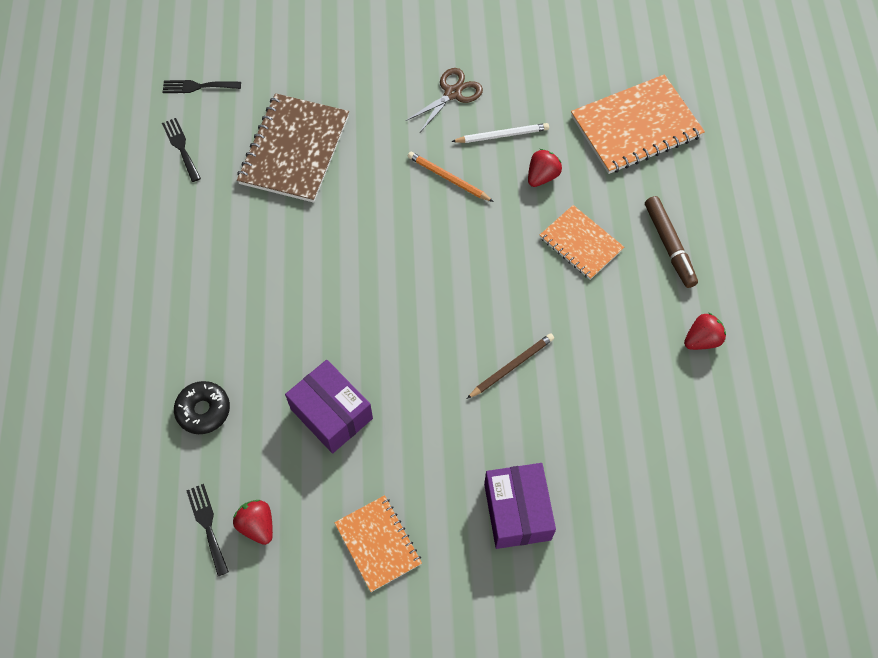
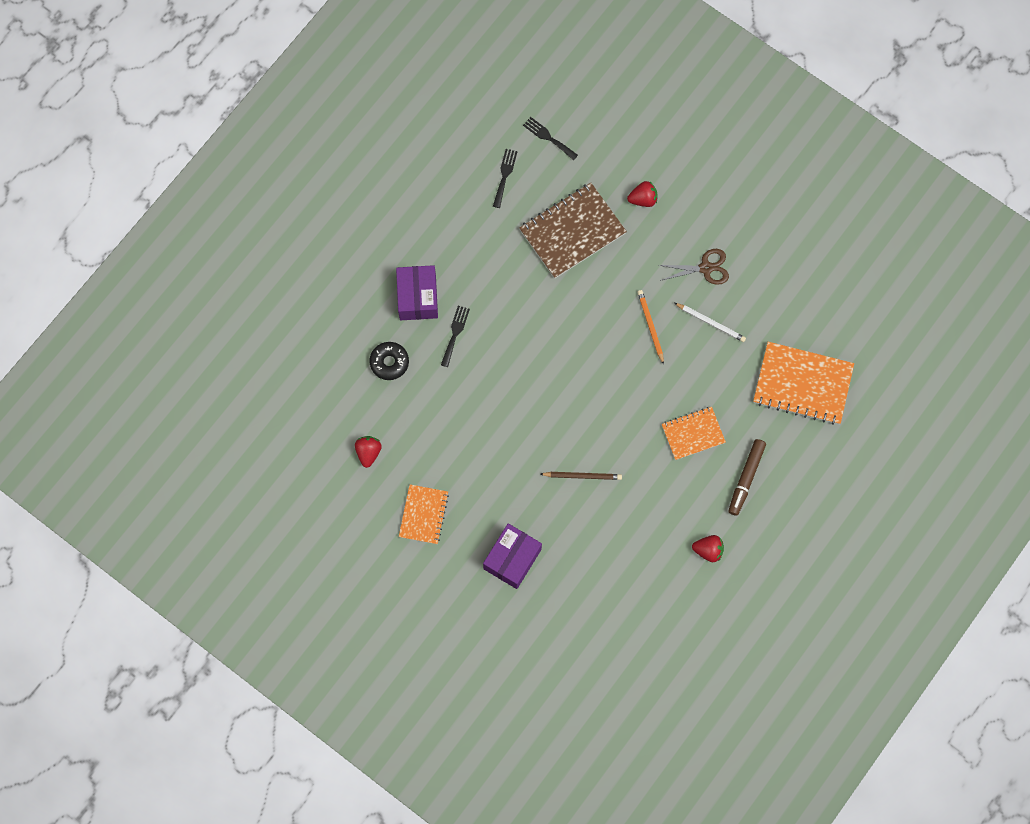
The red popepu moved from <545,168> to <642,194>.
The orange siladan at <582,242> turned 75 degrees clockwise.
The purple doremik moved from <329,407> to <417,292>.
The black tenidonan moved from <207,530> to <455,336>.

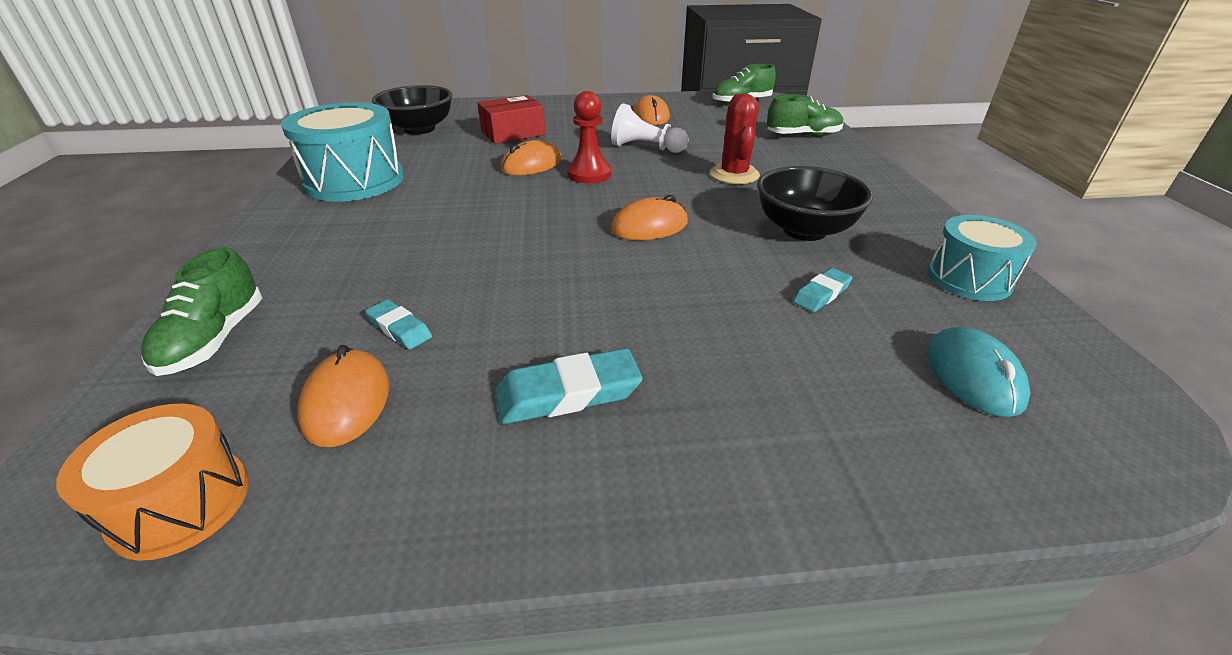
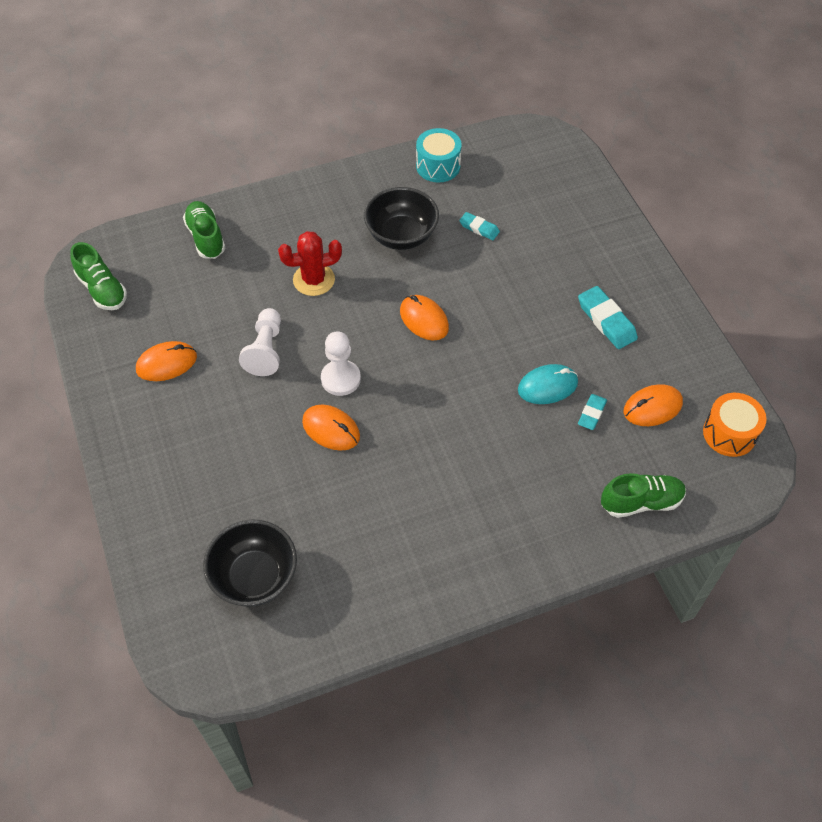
The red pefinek at <589,137> became the white pefinek at <341,363>.
The red doremik at <511,119> disappeared.
The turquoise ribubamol at <342,152> disappeared.
The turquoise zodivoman moved from <978,372> to <548,384>.

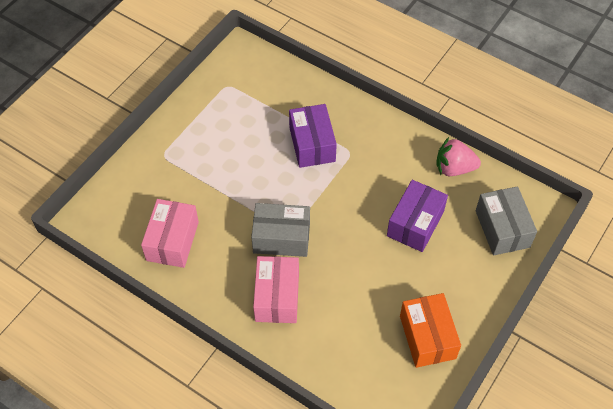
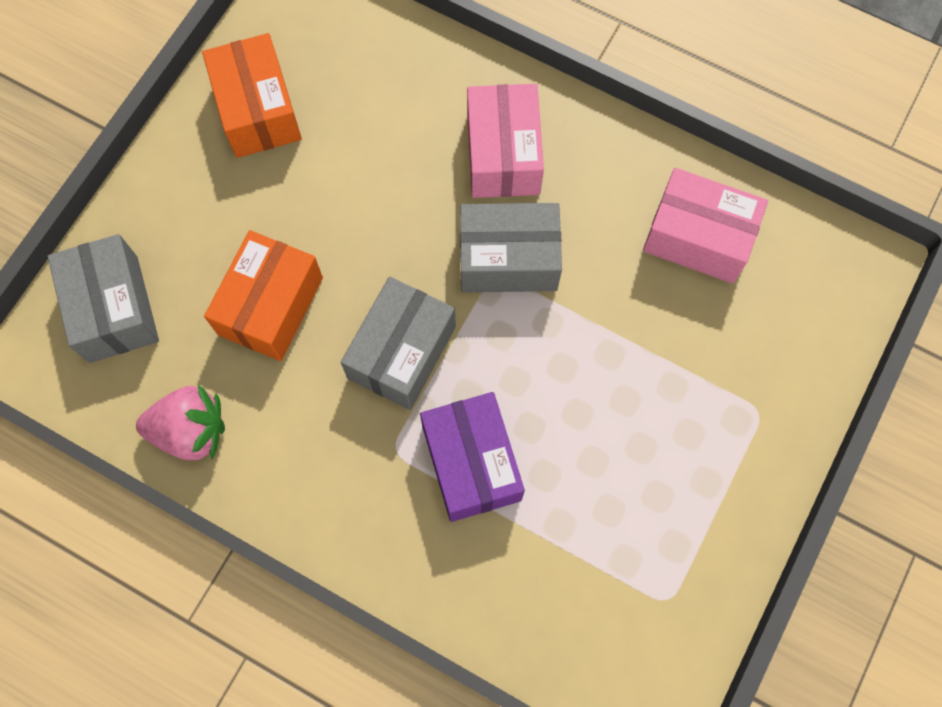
The purple doremik at <417,216> became the orange doremik at <263,295>.
The pink doremik at <170,233> turned 75 degrees counterclockwise.
The grey doremik at <398,343> appeared.

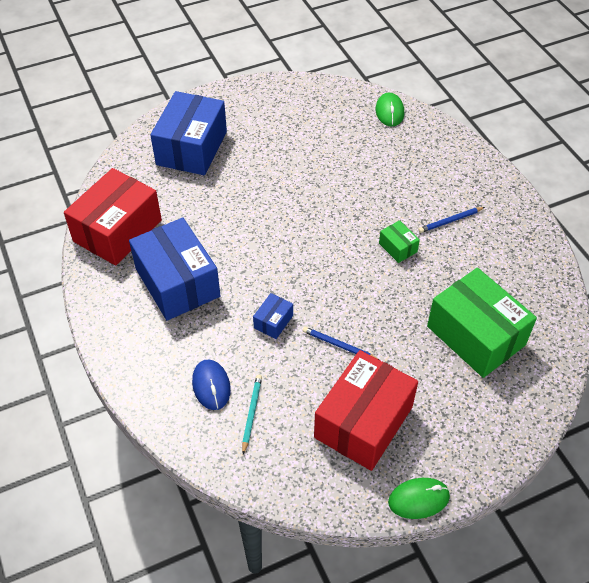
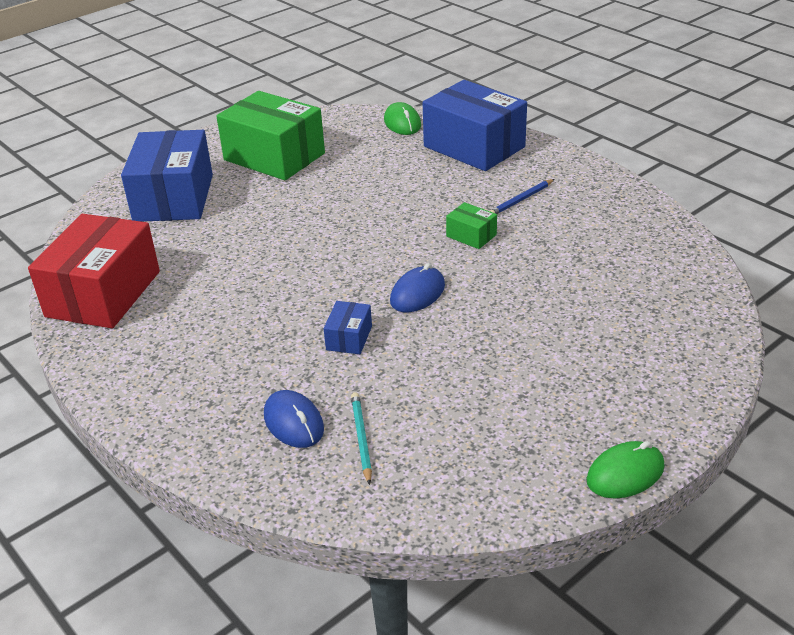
The blue doremik moved from <175,269> to <475,125>.
The green doremik moved from <482,323> to <270,135>.
The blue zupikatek at <340,343> disappeared.
The red doremik at <366,410> disappeared.
The blue zodivoman at <417,287> appeared.

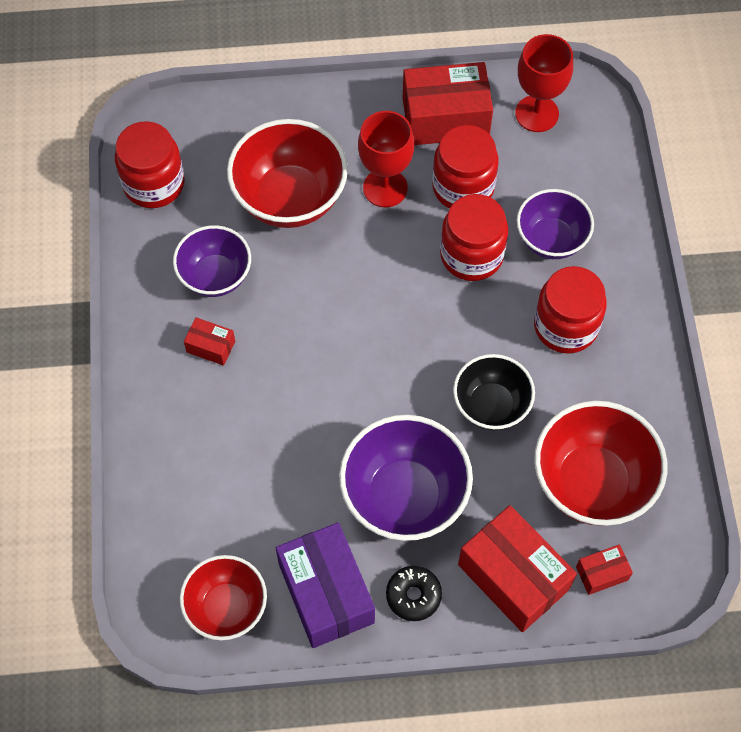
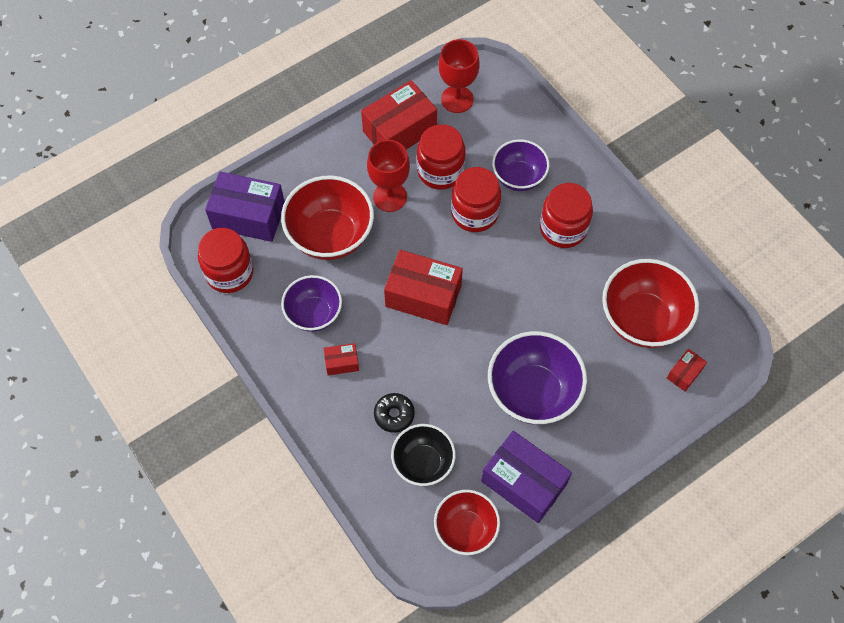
The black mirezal moved from <494,392> to <423,455>.
The red doremik moved from <517,568> to <423,287>.
The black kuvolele moved from <414,593> to <394,413>.
The purple doremik at <245,207> appeared.

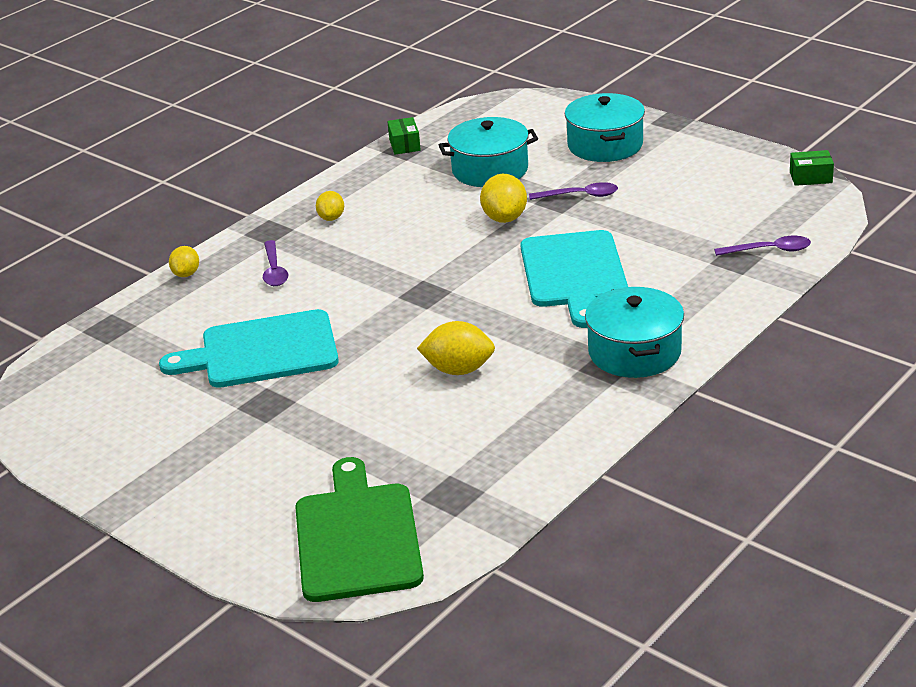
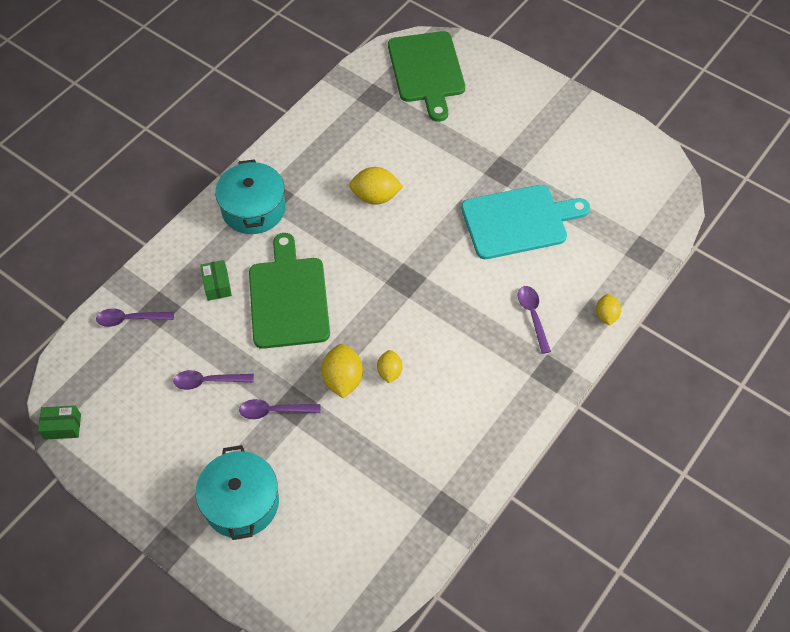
The green doremik moved from <404,136> to <216,280>.
The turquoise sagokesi at <488,152> disappeared.
The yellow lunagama moved from <330,206> to <390,367>.
The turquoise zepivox at <574,279> became the green zepivox at <289,291>.
The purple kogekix at <213,380> appeared.

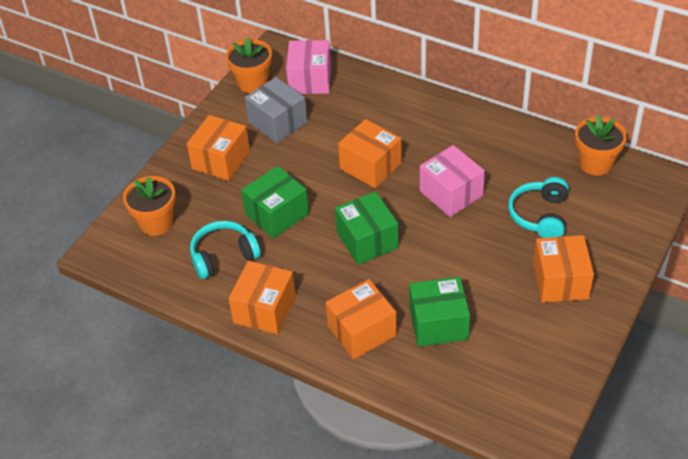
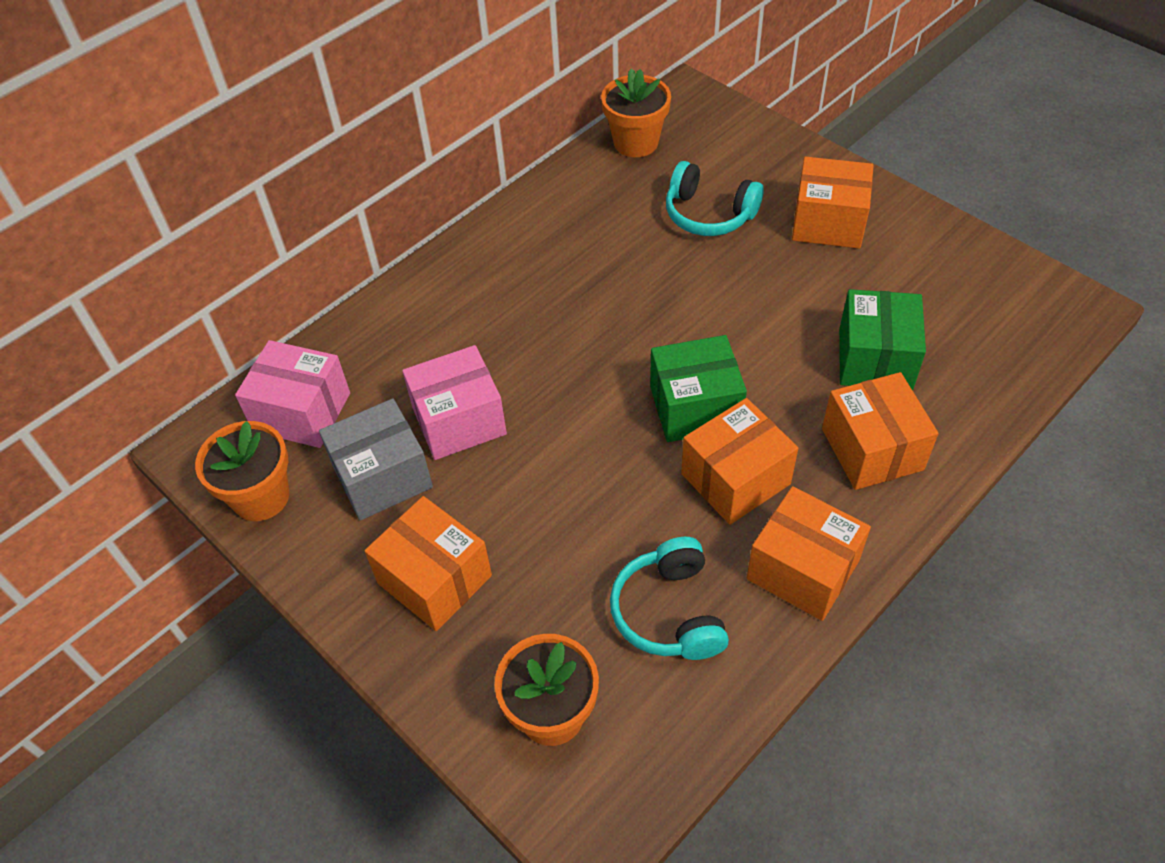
The orange doremik moved from <370,153> to <739,461>.
The pink doremik moved from <452,181> to <454,402>.
The green doremik at <275,202> disappeared.

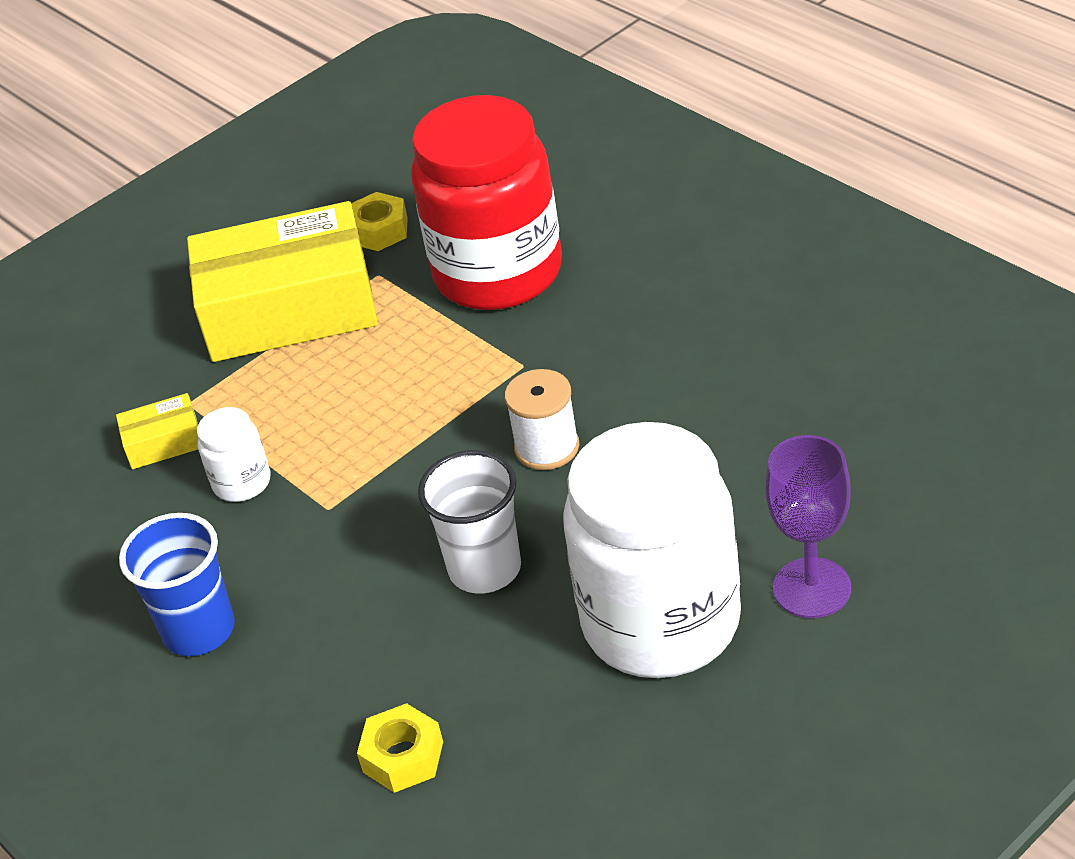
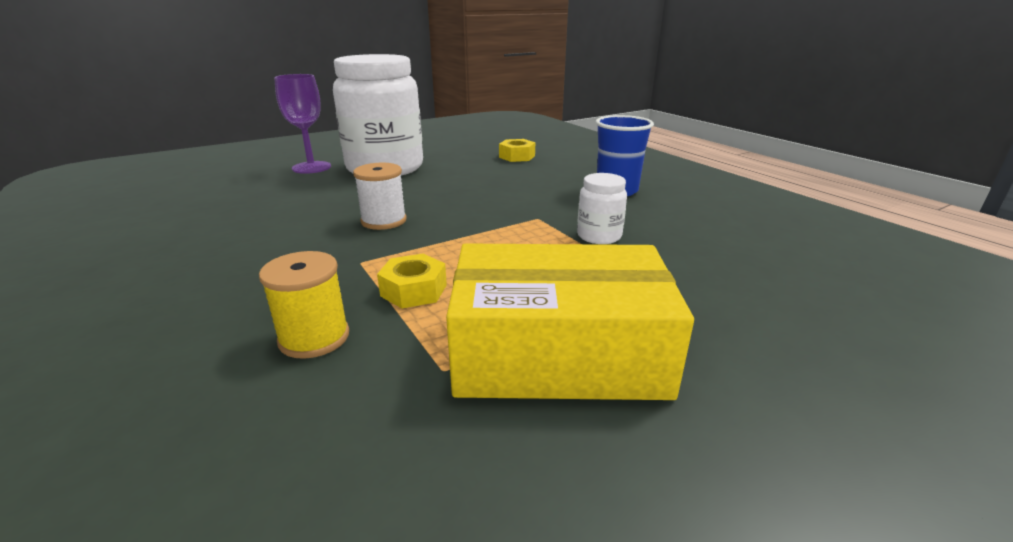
The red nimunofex at <486,202> was replaced by the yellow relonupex at <304,305>.
The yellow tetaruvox moved from <379,221> to <412,281>.
The yellow doremik at <157,431> disappeared.
The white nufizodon at <469,521> disappeared.

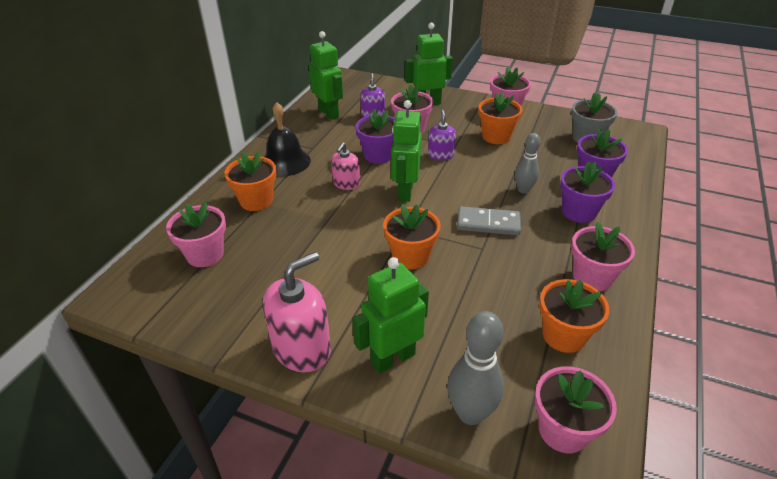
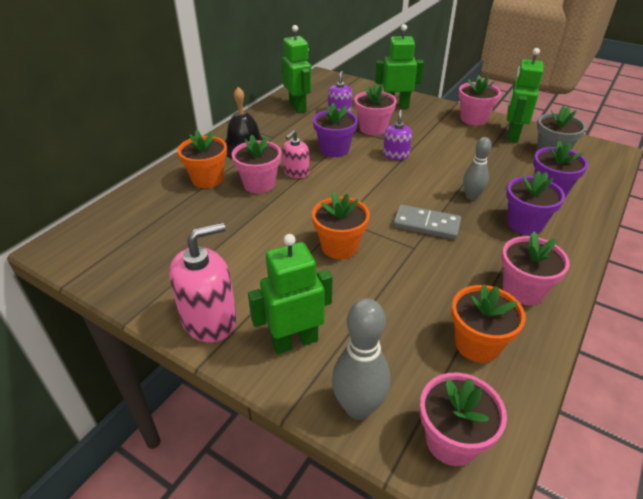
The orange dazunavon at <500,118> disappeared.
The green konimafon moved from <406,151> to <525,95>.
The pink dazunavon moved from <196,234> to <256,164>.

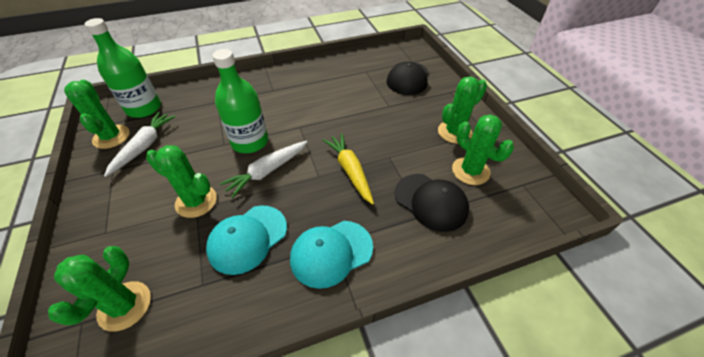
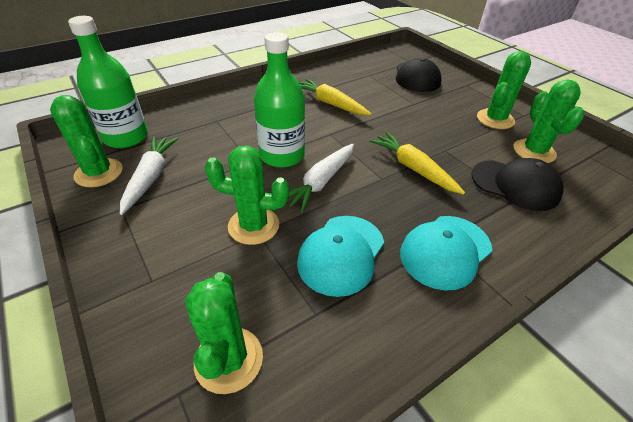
The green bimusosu at <483,149> turned 45 degrees clockwise.
The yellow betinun at <335,97> appeared.

